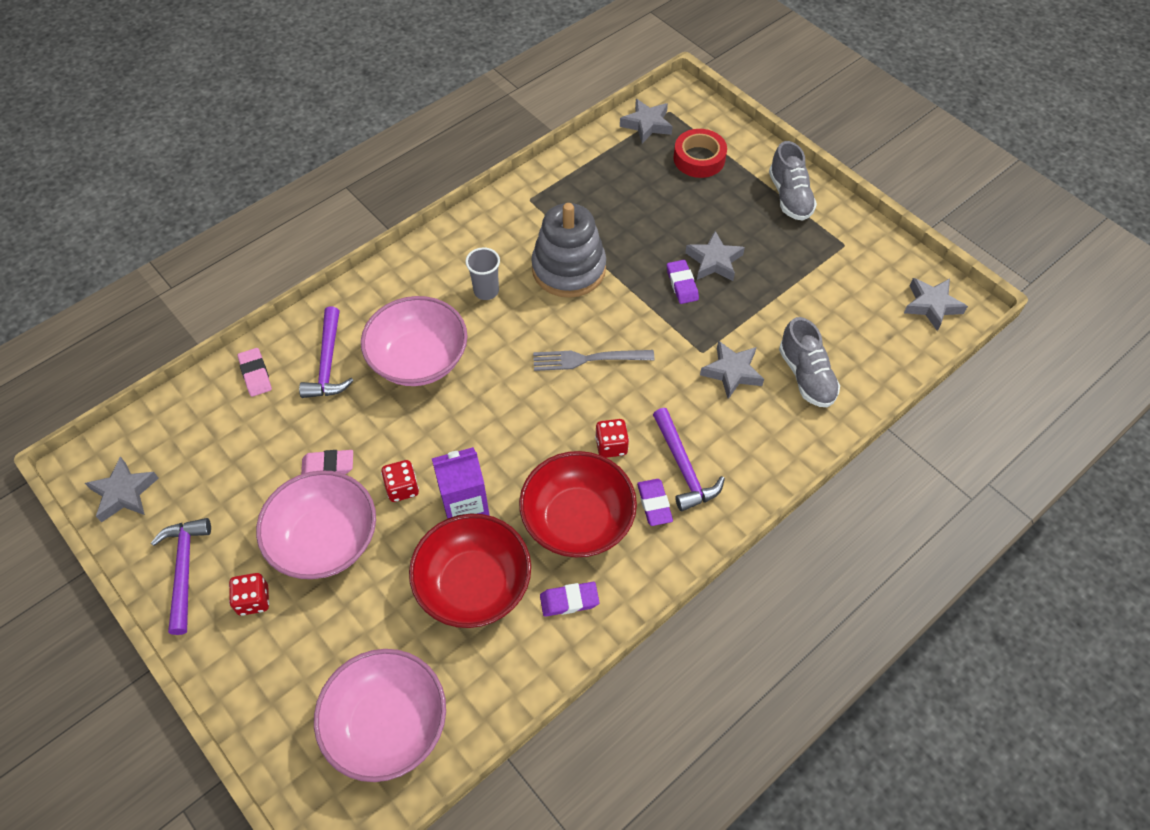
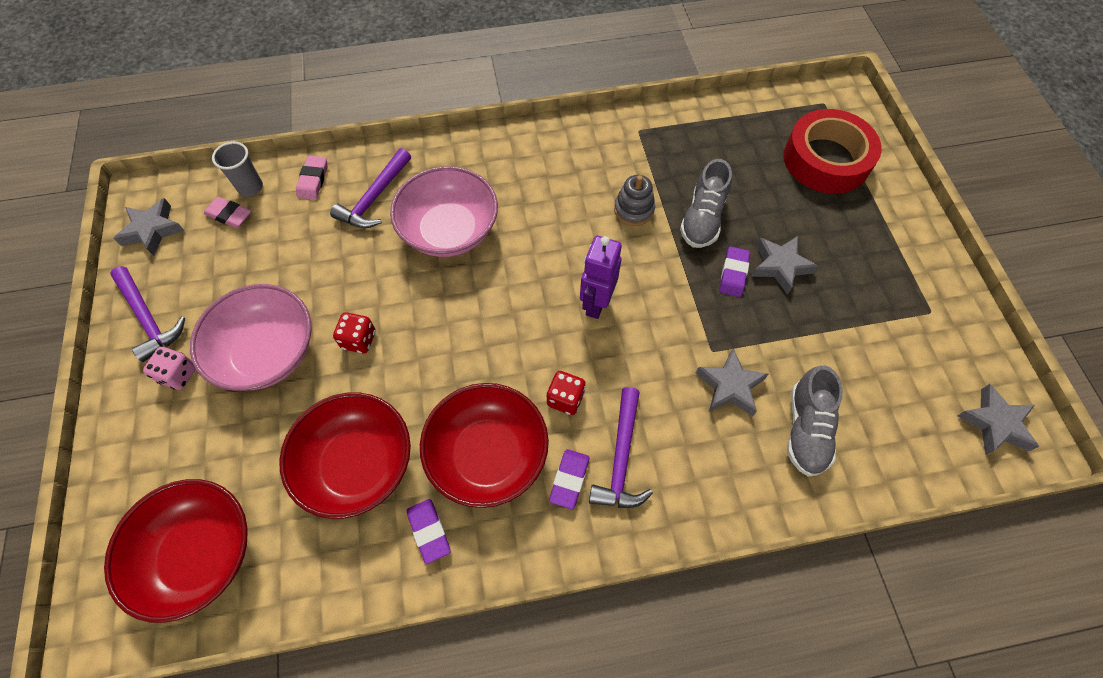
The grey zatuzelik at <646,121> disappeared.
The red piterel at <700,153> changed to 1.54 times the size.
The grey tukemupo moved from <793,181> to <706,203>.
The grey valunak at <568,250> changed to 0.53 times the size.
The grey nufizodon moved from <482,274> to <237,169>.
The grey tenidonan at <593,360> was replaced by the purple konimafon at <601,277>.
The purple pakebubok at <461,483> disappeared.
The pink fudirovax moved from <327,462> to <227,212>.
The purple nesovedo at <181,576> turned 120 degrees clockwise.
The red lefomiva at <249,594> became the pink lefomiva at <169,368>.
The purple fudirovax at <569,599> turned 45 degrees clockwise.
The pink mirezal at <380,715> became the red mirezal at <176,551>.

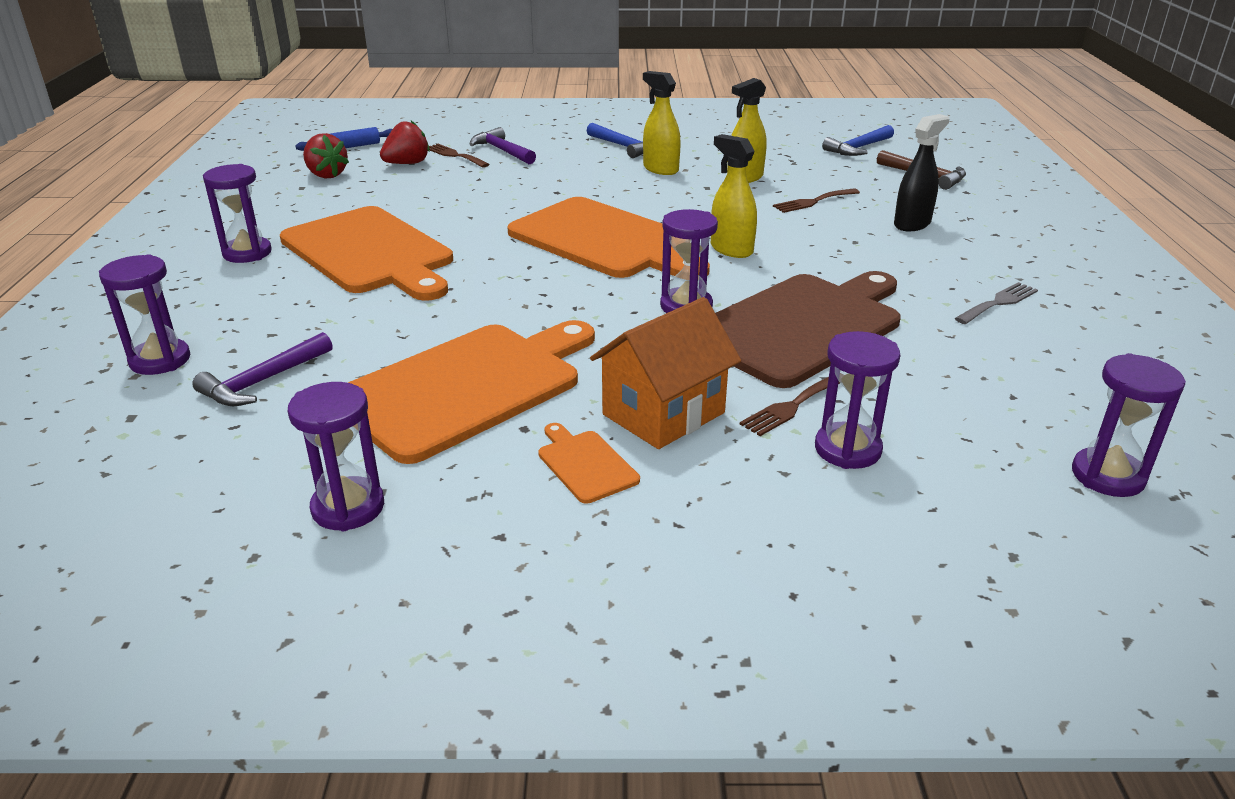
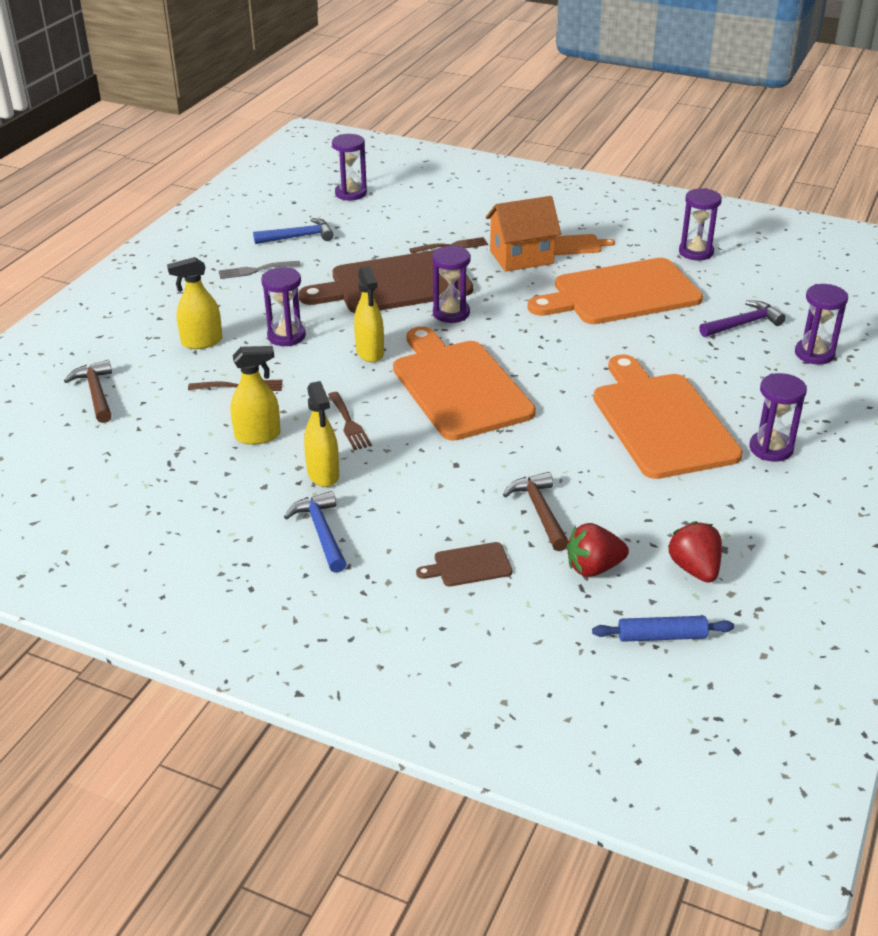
The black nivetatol at <921,172> became the yellow nivetatol at <194,303>.
The blue nesovedo moved from <858,140> to <293,231>.
The purple nesovedo at <502,145> was replaced by the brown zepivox at <464,564>.
The brown tenidonan moved from <459,156> to <350,421>.
The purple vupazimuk moved from <858,400> to <283,306>.
The orange zepivox at <589,463> turned 90 degrees counterclockwise.
The brown nesovedo at <536,511> appeared.

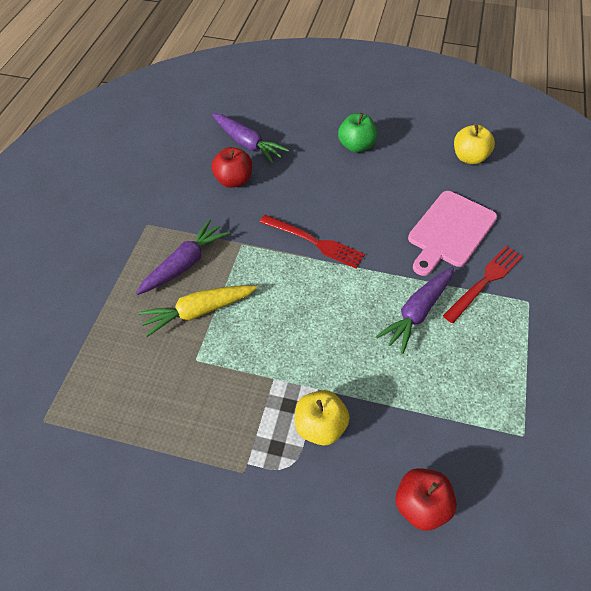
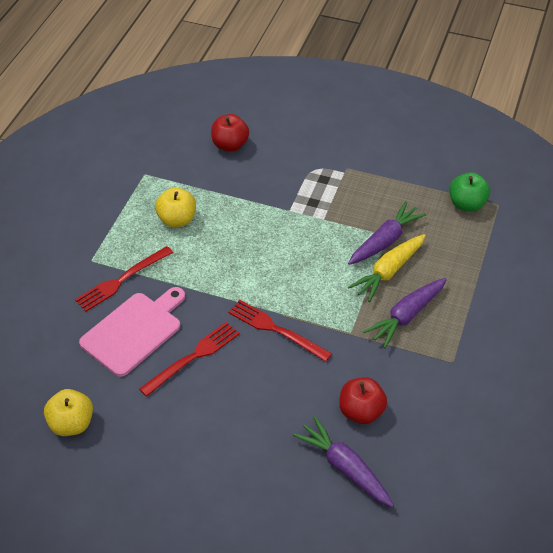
The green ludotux moved from <357,132> to <470,192>.
The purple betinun moved from <415,310> to <387,233>.
The yellow betinun at <197,311> turned 150 degrees clockwise.
The yellow ludotux moved from <322,417> to <175,207>.
The red tenidonan at <189,359> appeared.

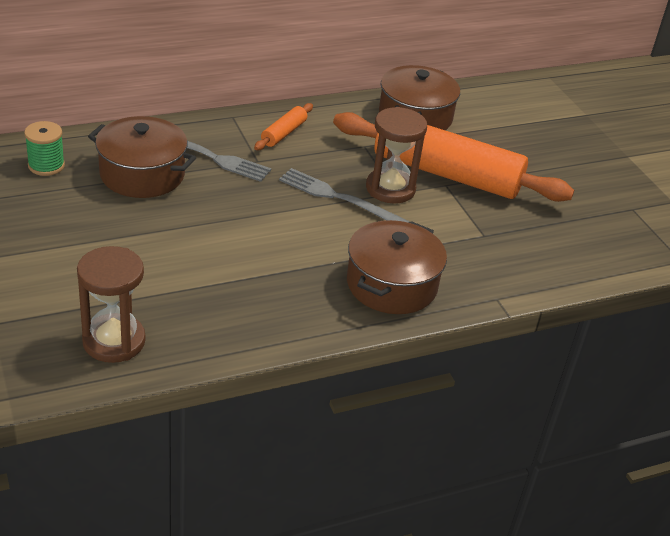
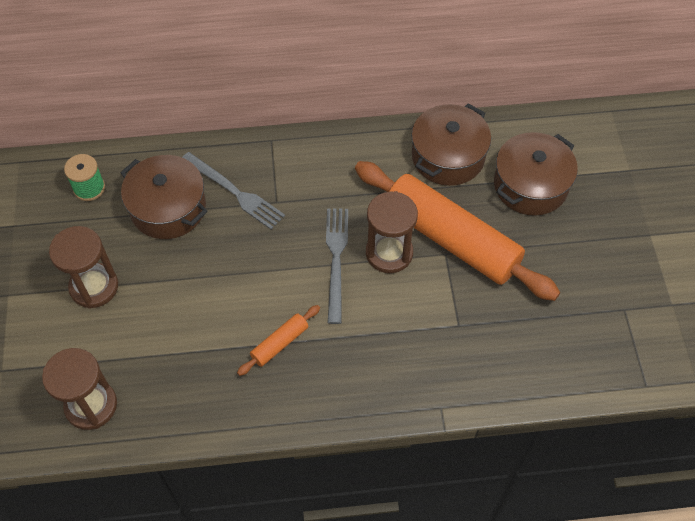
The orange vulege moved from <283,126> to <278,340>.
The grey tenidonan at <344,195> turned 45 degrees clockwise.
The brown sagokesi moved from <397,267> to <536,174>.
The brown vupazimuk at <83,267> appeared.

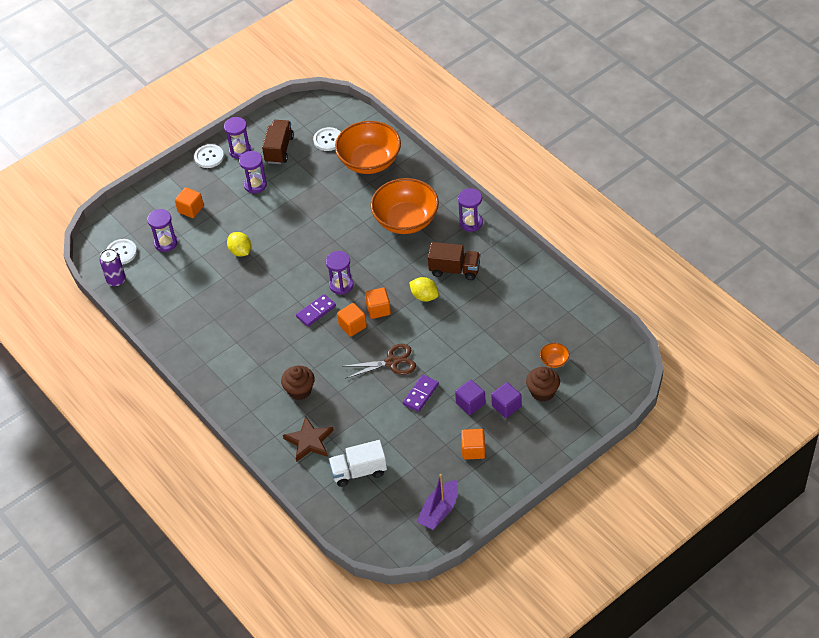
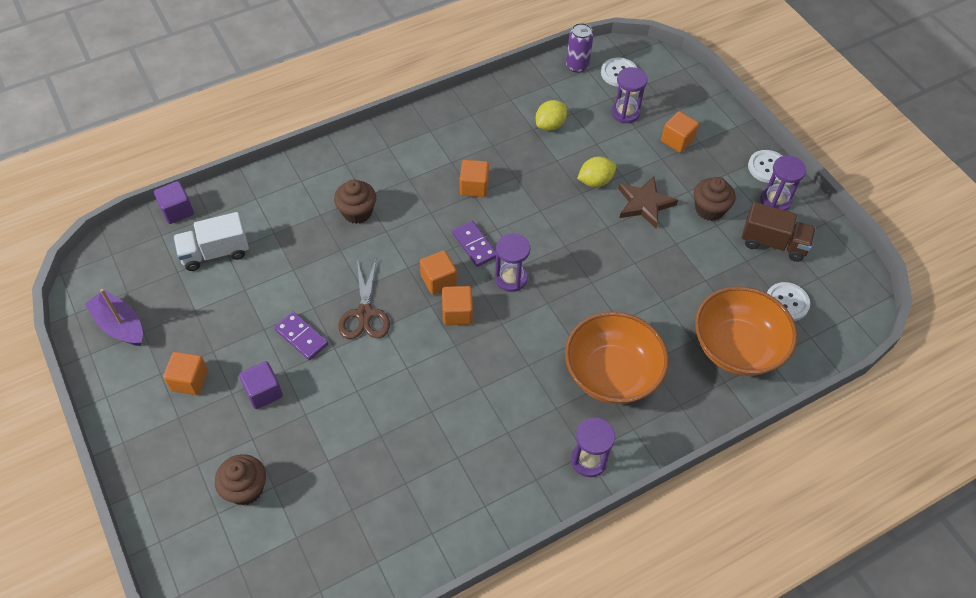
The purple vupazimuk at <253,172> was replaced by the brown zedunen at <715,199>.
The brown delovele at <454,261> disappeared.
The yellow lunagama moved from <424,289> to <551,115>.
The orange mirezal at <554,355> disappeared.
The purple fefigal moved from <506,400> to <174,202>.
The brown zatuzelik moved from <308,439> to <648,202>.
The white delovele at <358,463> turned 105 degrees counterclockwise.
The orange fefigal at <474,178> appeared.

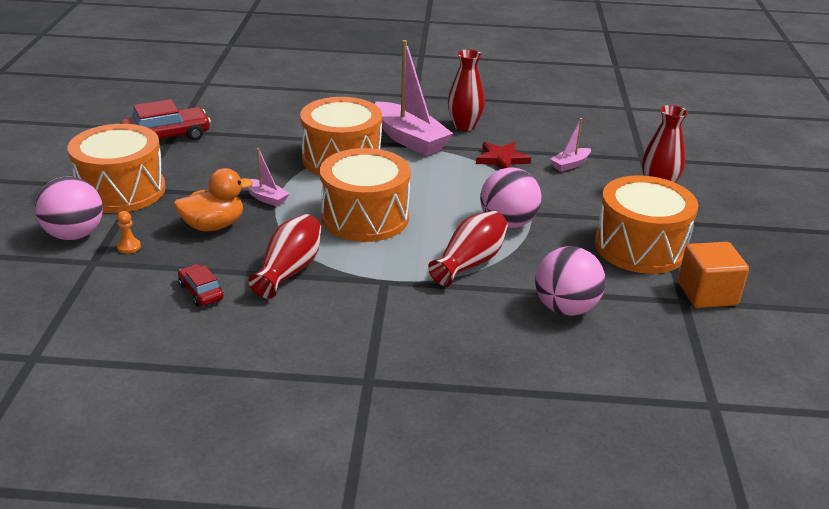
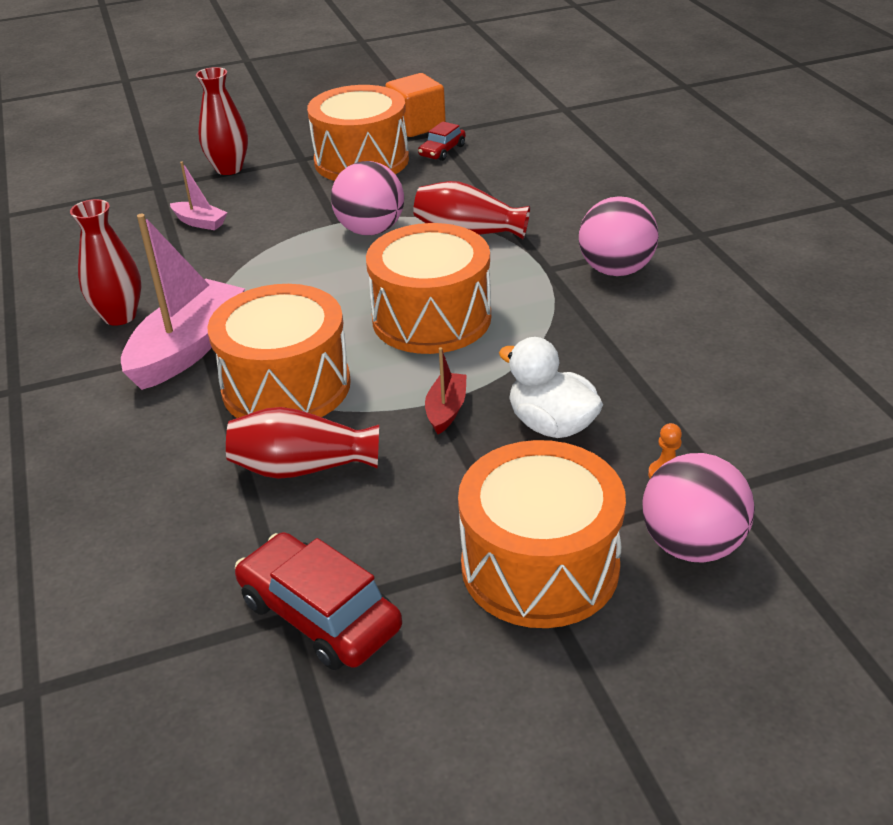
The red zatuzelik at <503,155> disappeared.
The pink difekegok at <268,177> became the red difekegok at <446,390>.
The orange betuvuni at <213,199> became the white betuvuni at <551,387>.
The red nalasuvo moved from <284,256> to <302,443>.
The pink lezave moved from <570,281> to <619,236>.
The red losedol moved from <201,285> to <442,141>.

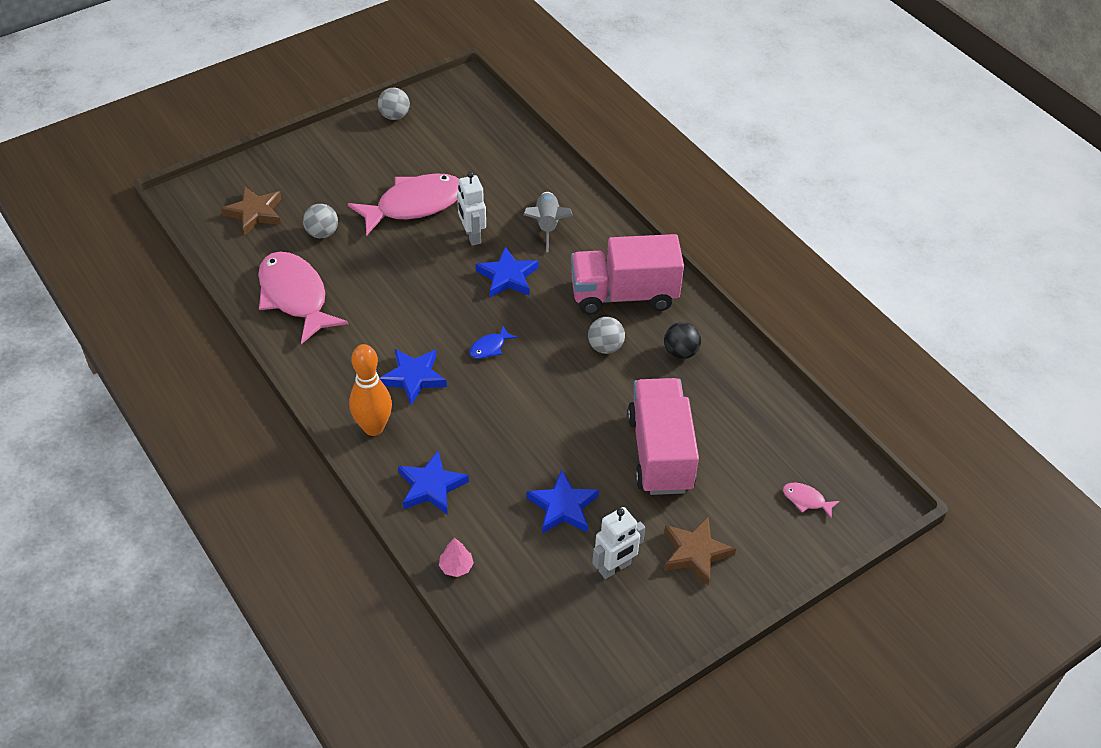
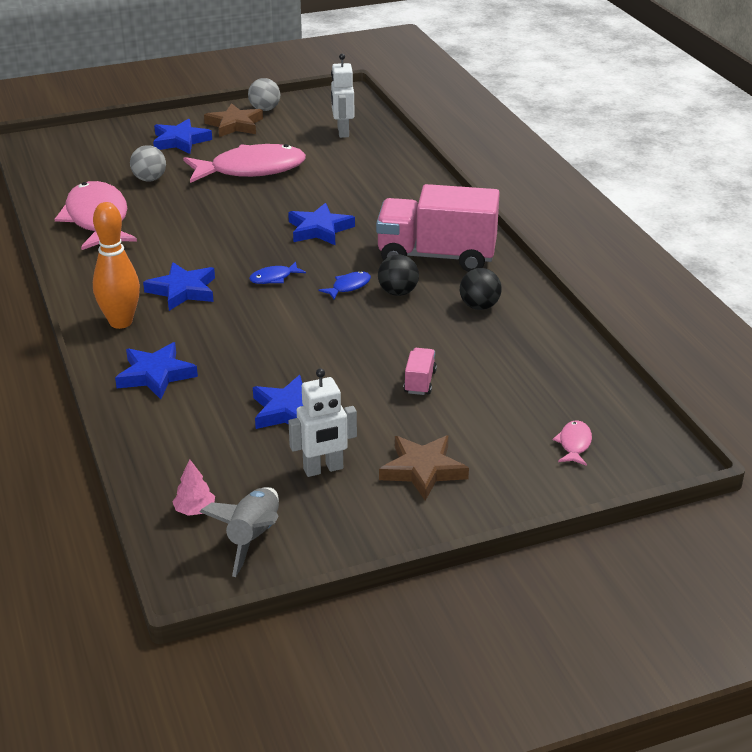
The white konimafon moved from <471,209> to <342,96>.
The brown zatuzelik moved from <251,210> to <233,120>.
The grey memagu moved from <548,222> to <239,532>.
The grey lezave at <606,335> became the black lezave at <398,275>.
The pink delovele at <663,436> changed to 0.41 times the size.
The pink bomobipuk at <811,501> turned 60 degrees clockwise.
The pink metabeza moved from <456,557> to <193,487>.
The blue zatuzelik at <182,136> appeared.
The blue bomobipuk at <345,285> appeared.

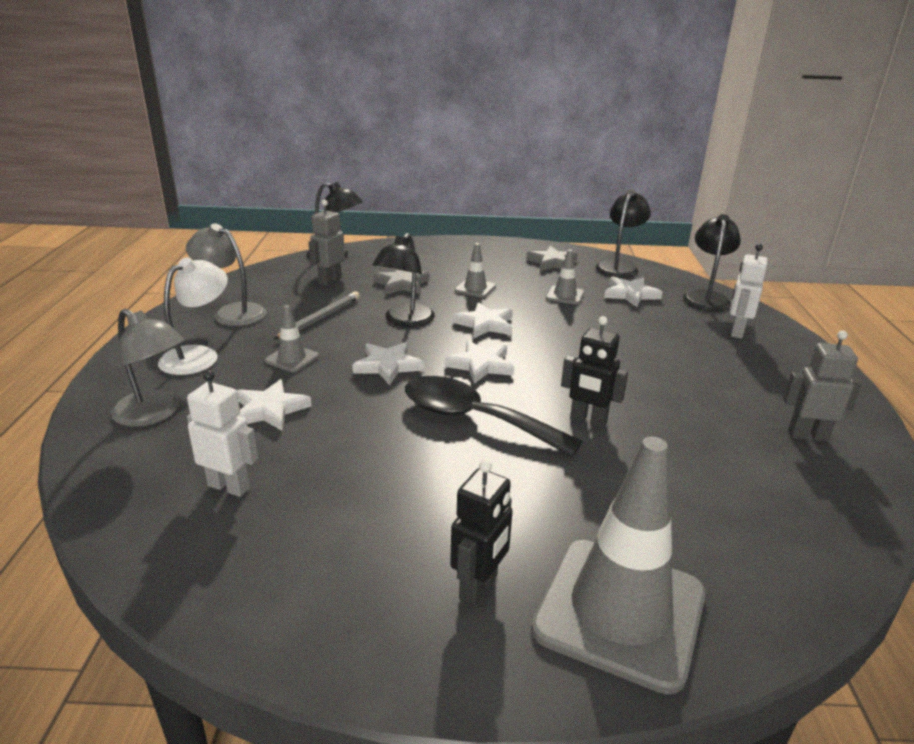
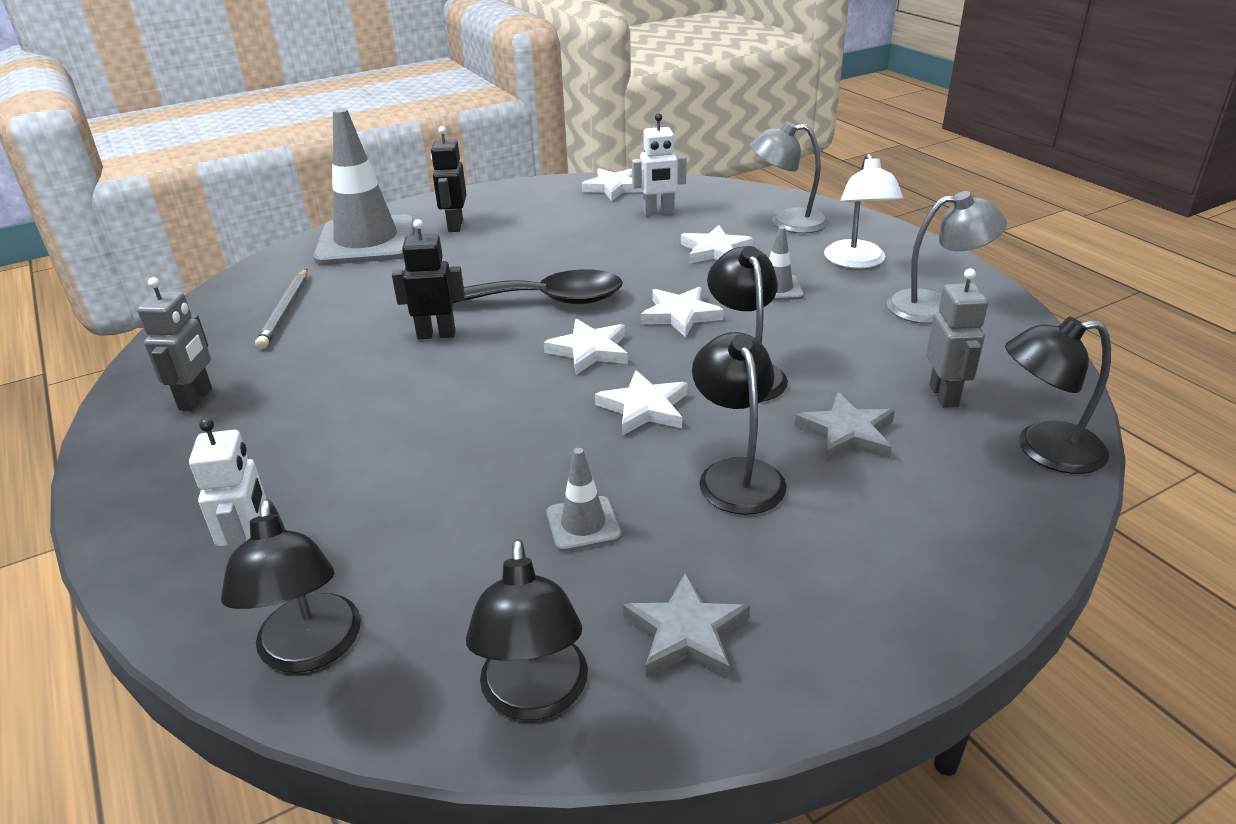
The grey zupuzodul at <475,270> was replaced by the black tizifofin at <739,423>.
The white zatuzelik moved from <633,292> to <612,184>.
The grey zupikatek moved from <316,316> to <281,309>.
The grey konimafon at <822,386> turned 60 degrees counterclockwise.

